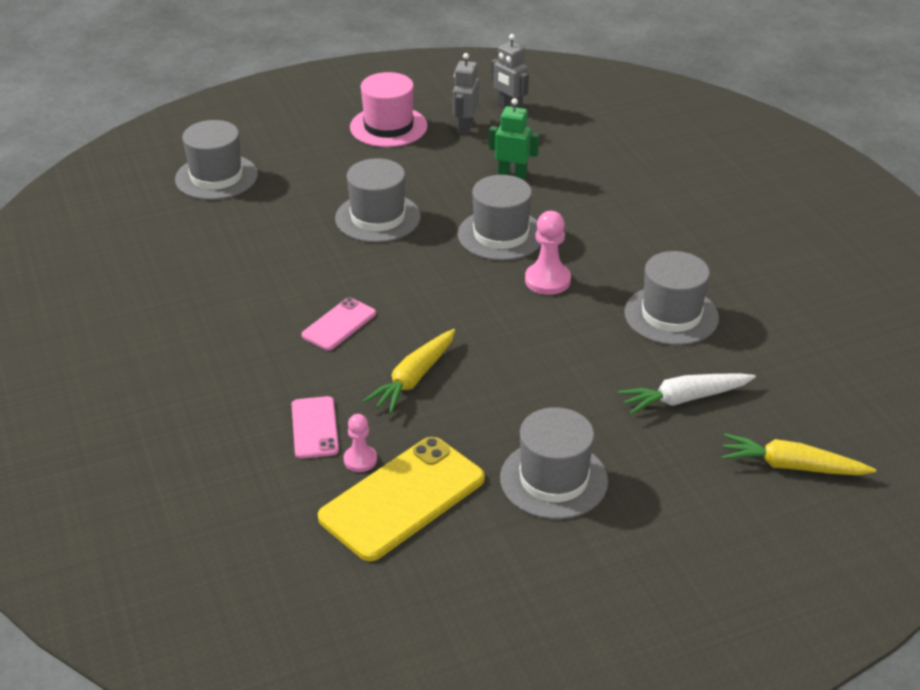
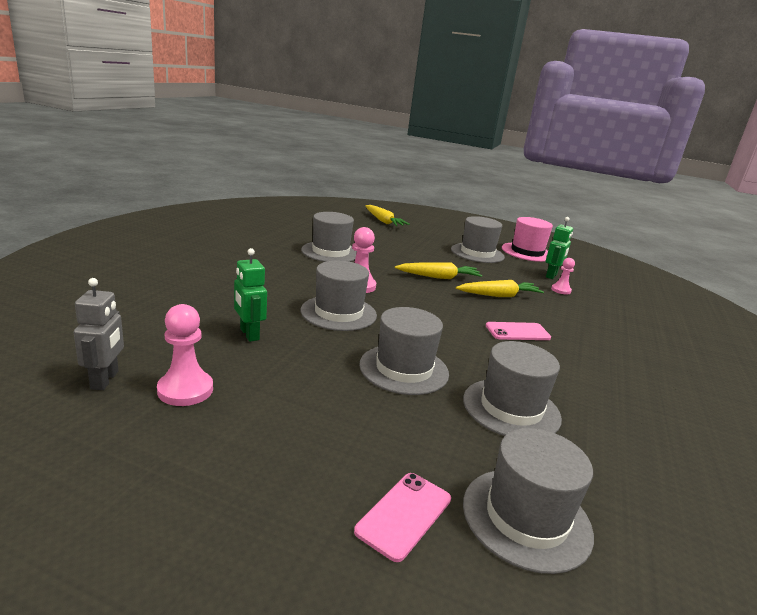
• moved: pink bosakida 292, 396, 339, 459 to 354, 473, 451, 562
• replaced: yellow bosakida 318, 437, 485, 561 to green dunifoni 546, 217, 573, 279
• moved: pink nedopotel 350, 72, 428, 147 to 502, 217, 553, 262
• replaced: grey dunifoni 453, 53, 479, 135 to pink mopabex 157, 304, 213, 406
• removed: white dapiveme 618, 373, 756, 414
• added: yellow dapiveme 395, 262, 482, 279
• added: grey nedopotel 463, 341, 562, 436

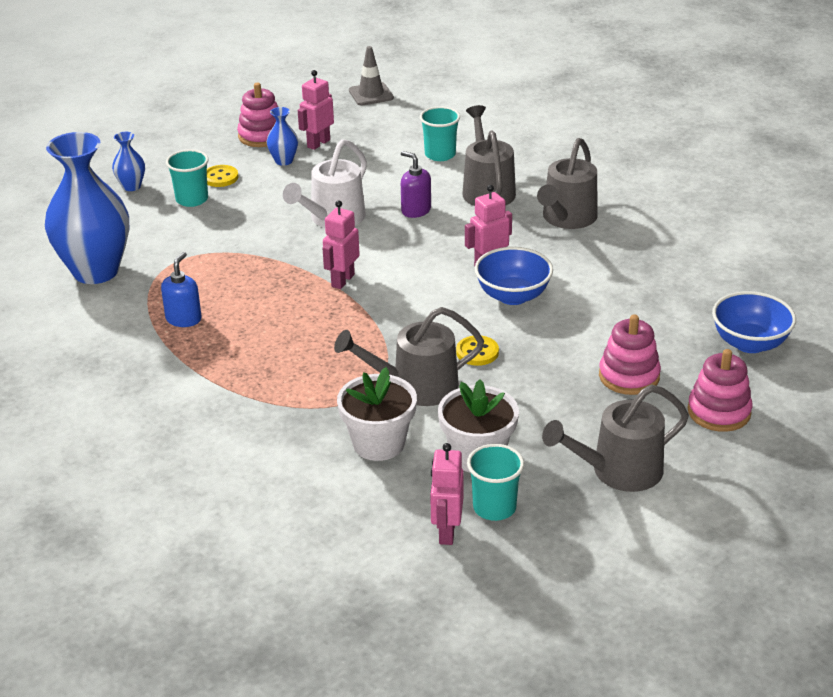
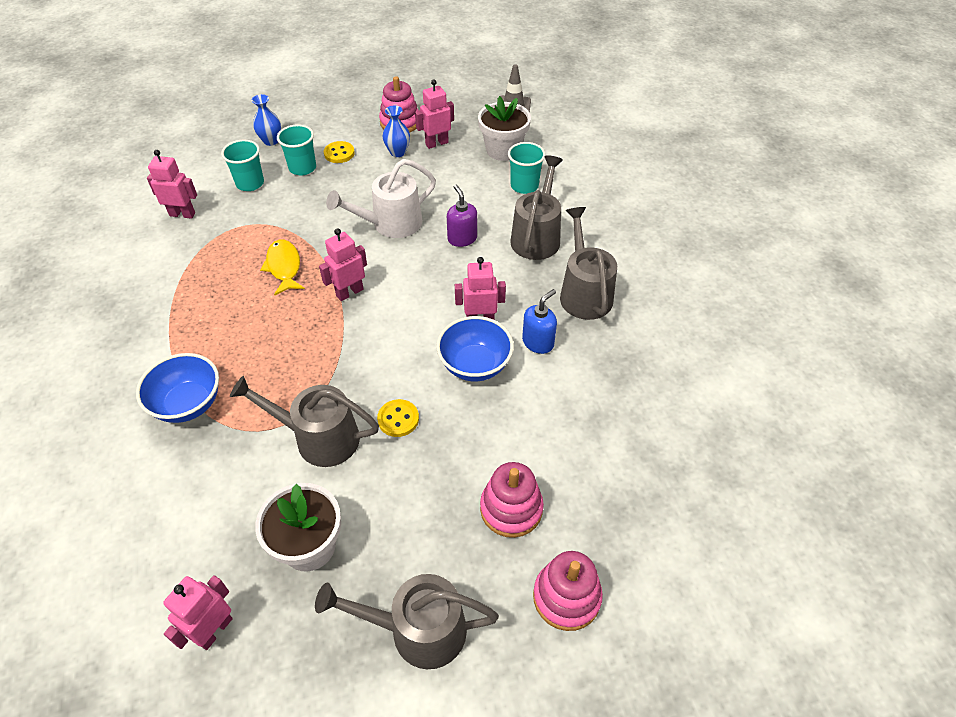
• replaced: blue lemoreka 45, 132, 129, 284 to pink dunifoni 147, 150, 197, 219
• moved: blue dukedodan 161, 252, 202, 327 to 522, 289, 557, 354
• moved: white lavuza 337, 367, 417, 461 to 478, 96, 531, 161
• moved: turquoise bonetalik 467, 444, 524, 521 to 221, 139, 264, 191
• turned: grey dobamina 537, 138, 598, 229 = 560, 207, 617, 320 120 degrees clockwise
• moved: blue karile 712, 291, 796, 353 to 136, 353, 219, 423
• added: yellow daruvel 260, 239, 305, 295

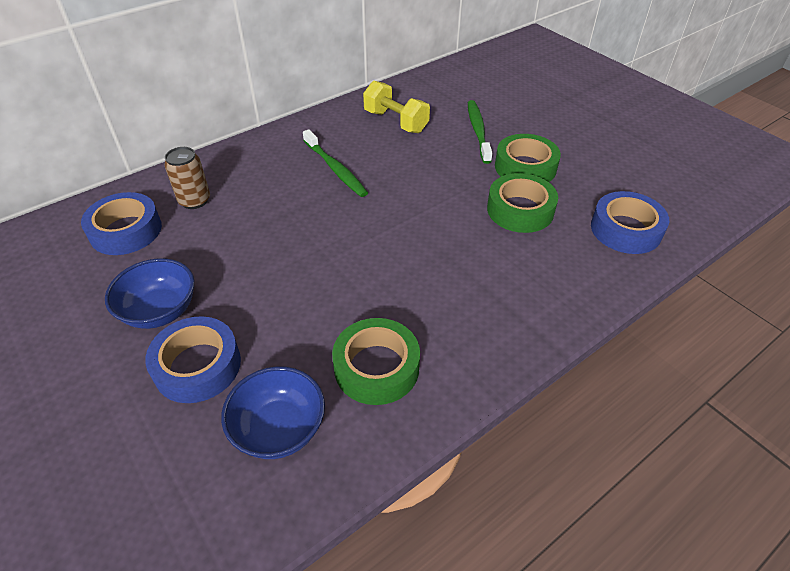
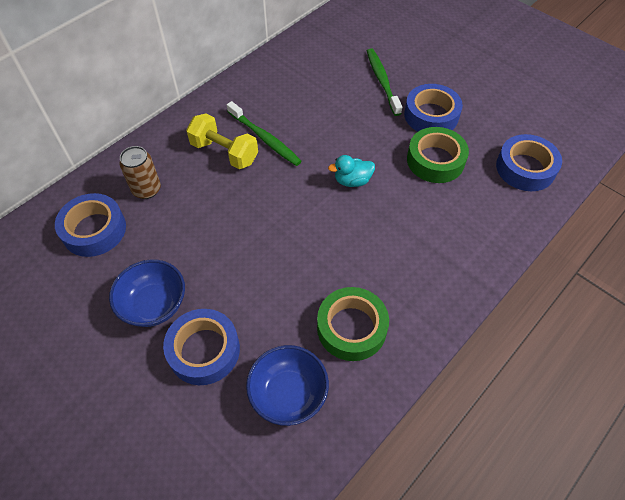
• moved: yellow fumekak 363, 81, 430, 133 to 186, 113, 258, 169
• recoloured: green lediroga 495, 134, 561, 182 to blue lediroga 404, 84, 463, 131
• added: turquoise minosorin 328, 155, 375, 187

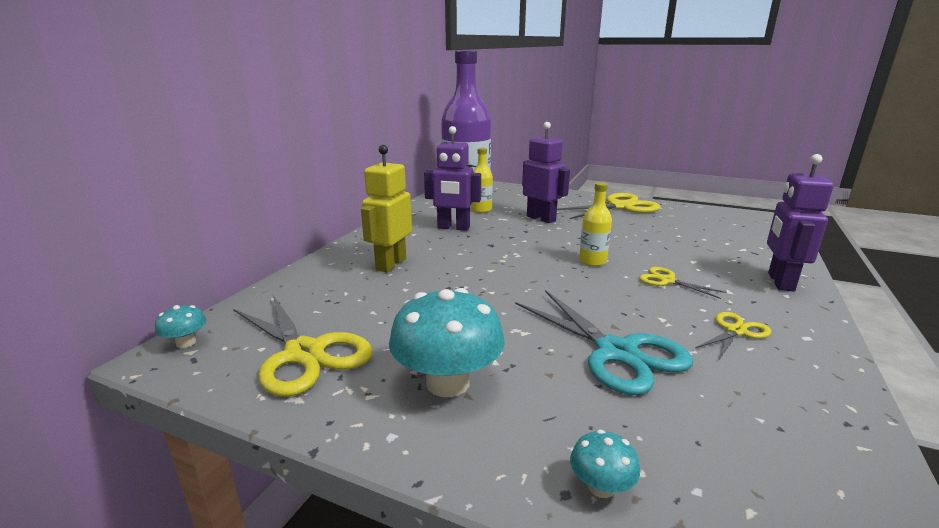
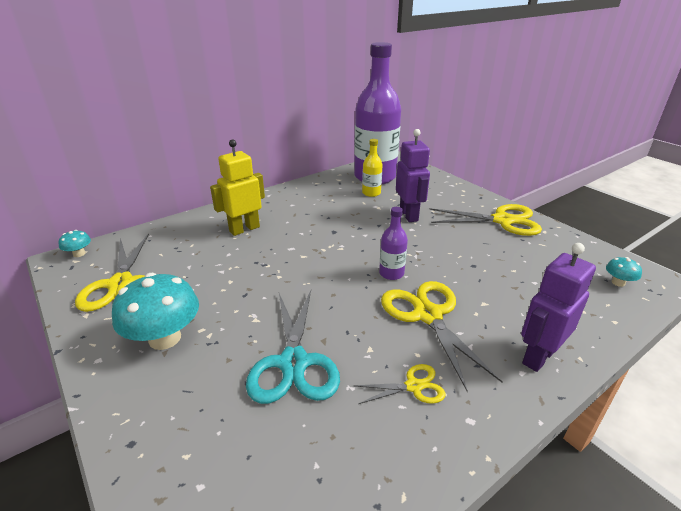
• removed: purple dunifoni 424, 126, 481, 231
• moved: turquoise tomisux 570, 430, 640, 498 to 606, 257, 642, 287
• recoloured: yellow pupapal 579, 182, 612, 266 to purple pupapal 379, 207, 408, 280
• resized: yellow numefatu 639, 267, 727, 299 = 381, 281, 503, 392 x1.94

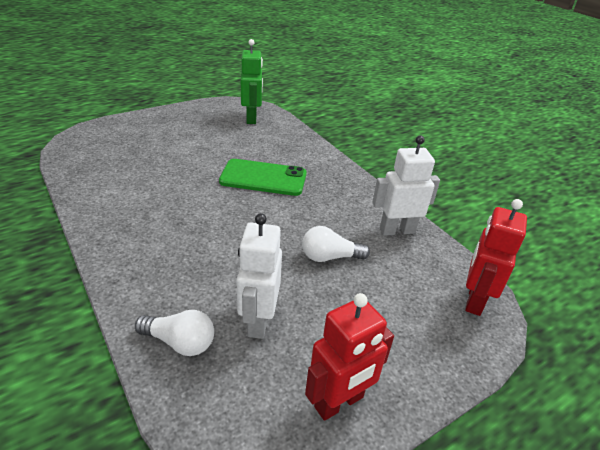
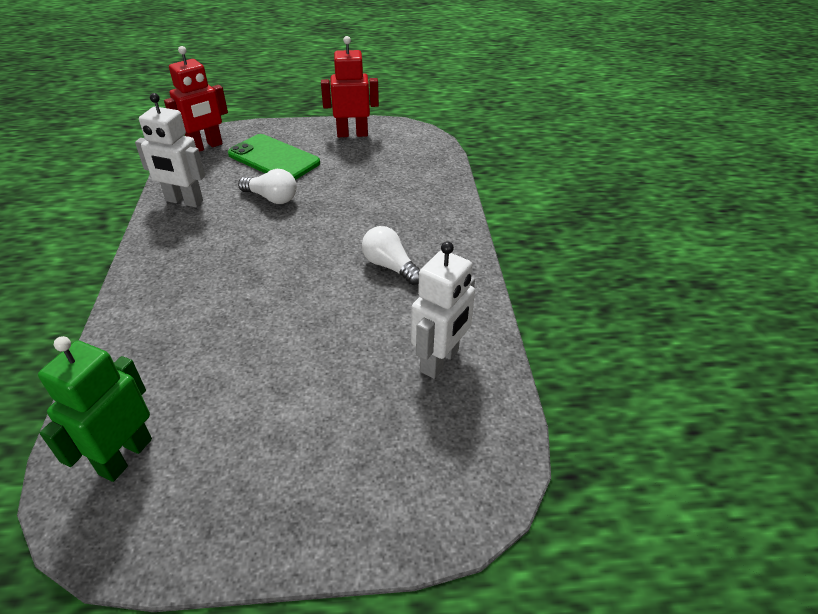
• moved: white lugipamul 135, 310, 214, 356 to 362, 226, 420, 285
• moved: green bosakida 219, 159, 307, 196 to 228, 134, 320, 180
• moved: white dunifoni 236, 213, 282, 339 to 411, 241, 475, 379

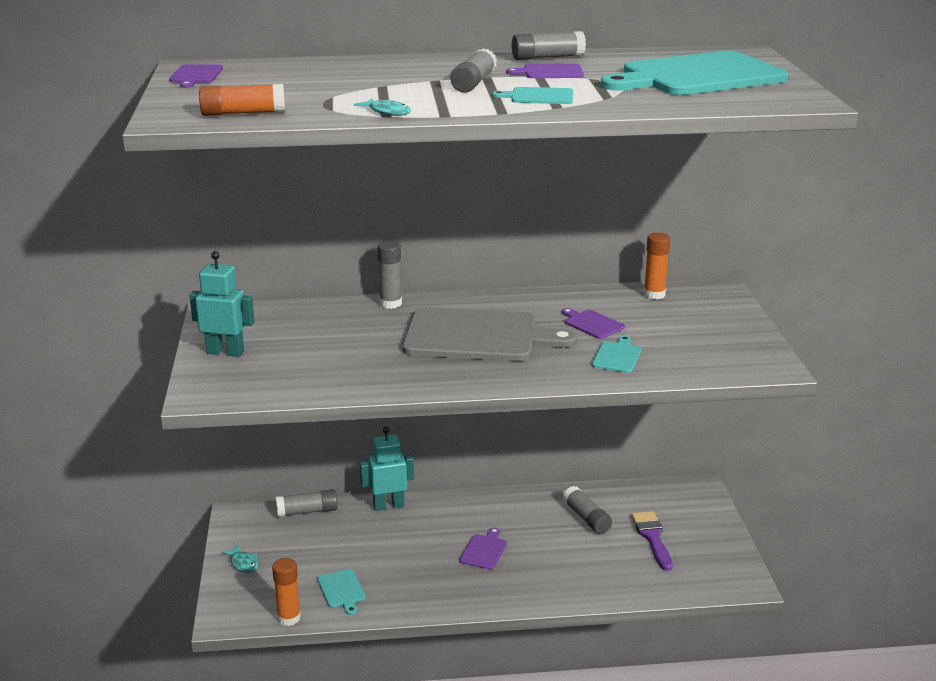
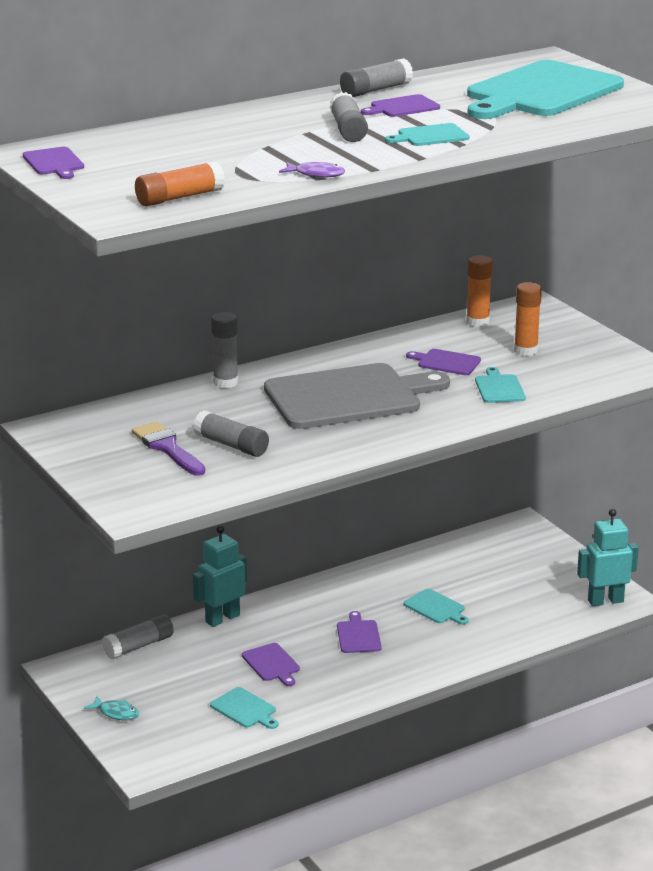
• moved: turquoise dunifoni 189, 251, 255, 357 to 577, 509, 639, 606
• moved: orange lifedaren 272, 558, 301, 626 to 514, 282, 542, 356
• recoloured: turquoise daruvel 354, 98, 411, 116 to purple daruvel 279, 162, 345, 177
• moved: grey lifedaren 563, 486, 612, 534 to 193, 410, 269, 457
• moved: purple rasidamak 631, 511, 673, 571 to 132, 422, 205, 476
• added: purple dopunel 242, 643, 300, 686
• added: turquoise dopunel 403, 589, 469, 625

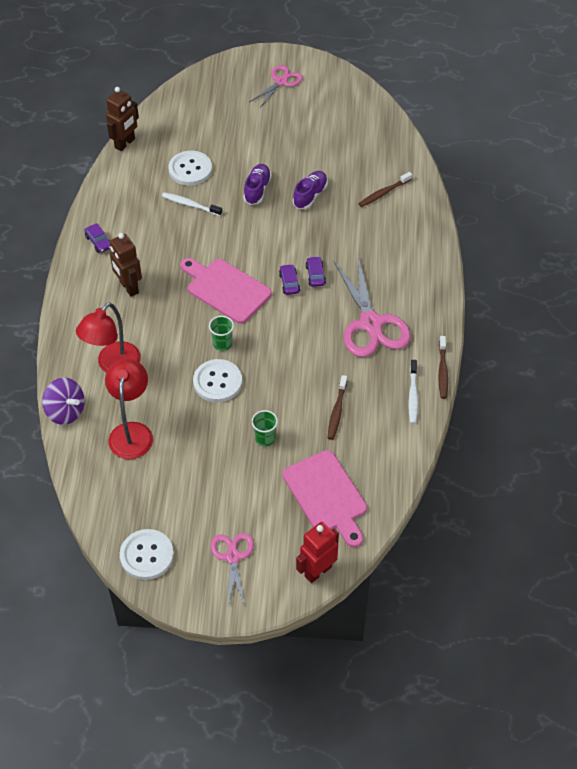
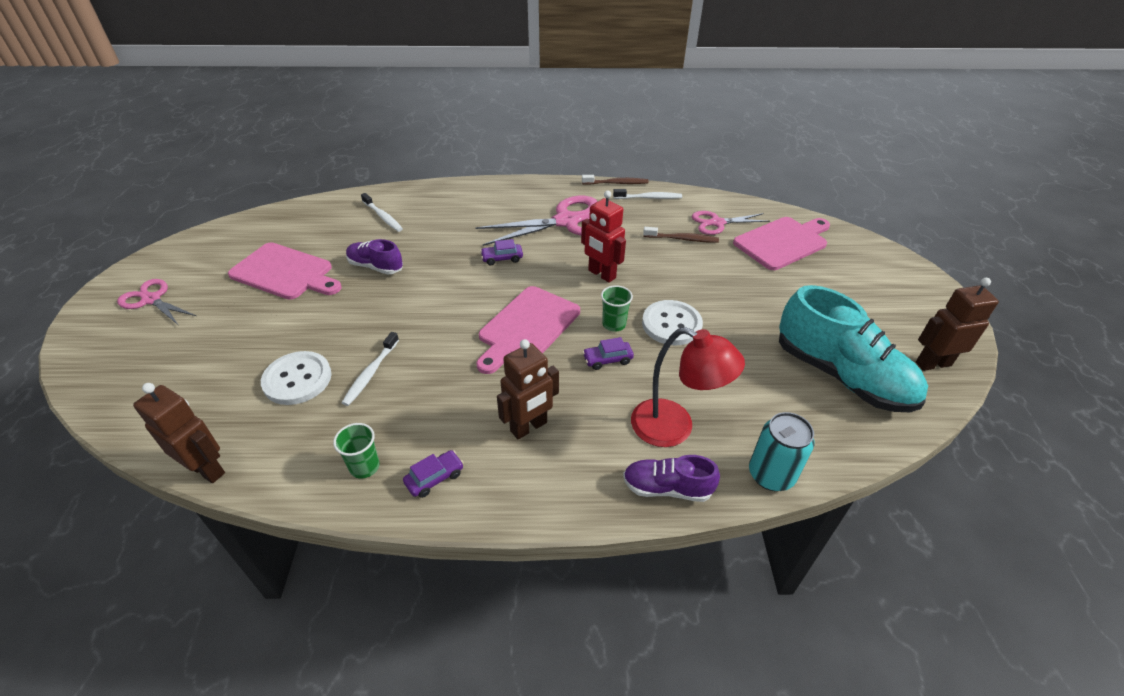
• replaced: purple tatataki 42, 378, 85, 425 to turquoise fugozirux 749, 412, 814, 491
• removed: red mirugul 105, 359, 153, 459
• replaced: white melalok 120, 529, 174, 580 to brown dunifoni 916, 278, 999, 371
• moved: pink numefatu 211, 533, 254, 606 to 692, 211, 770, 235
• moved: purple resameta 243, 164, 272, 205 to 623, 455, 720, 502
• moved: green bonetalik 251, 410, 278, 447 to 333, 423, 380, 479
• moved: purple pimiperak 279, 264, 300, 295 to 583, 337, 634, 370
• moved: red dunifoni 296, 522, 339, 583 to 581, 191, 626, 283
• recoloured: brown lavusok 358, 172, 412, 207 to white lavusok 361, 193, 403, 232
• added: pink dopunel 228, 242, 342, 300
• added: turquoise resameta 779, 285, 928, 412

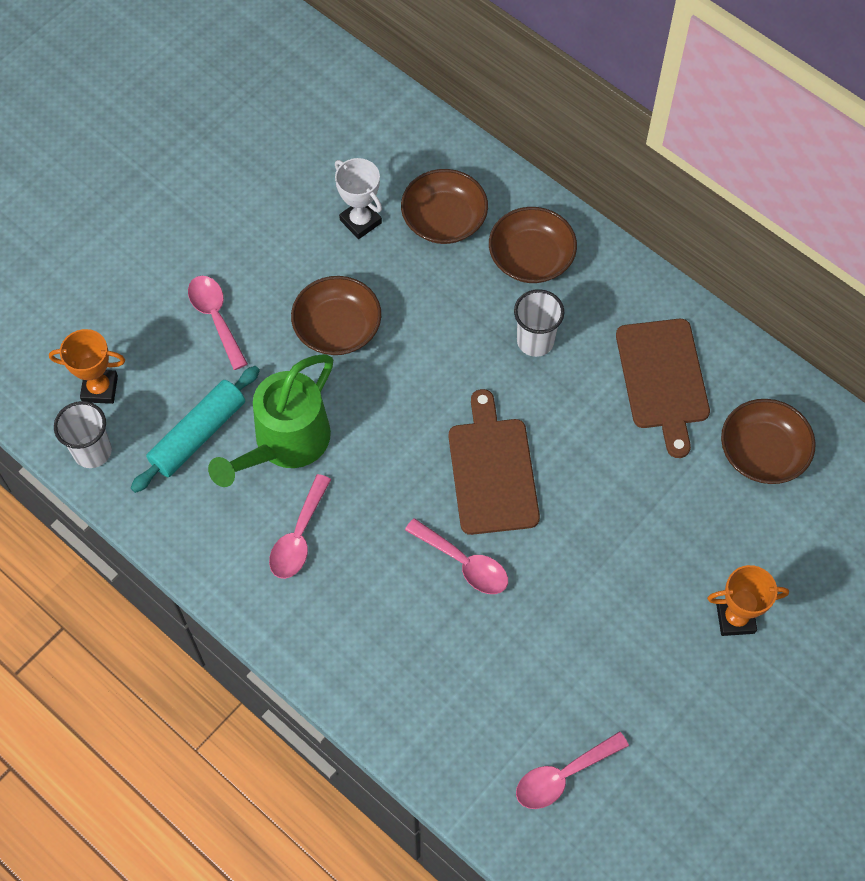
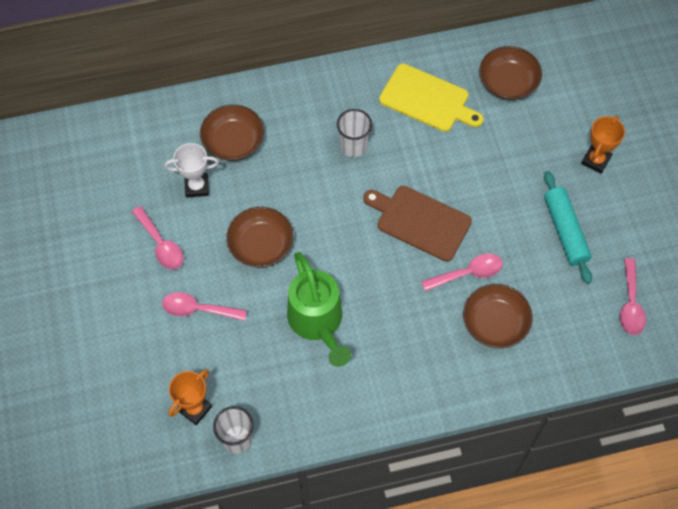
• moved: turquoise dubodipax 131, 366, 260, 493 to 544, 171, 592, 284
• moved: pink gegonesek 269, 474, 331, 579 to 132, 206, 184, 269
• moved: brown karile 489, 207, 577, 283 to 463, 284, 533, 348
• recoloured: brown dopunel 616, 319, 710, 458 to yellow dopunel 379, 64, 484, 132

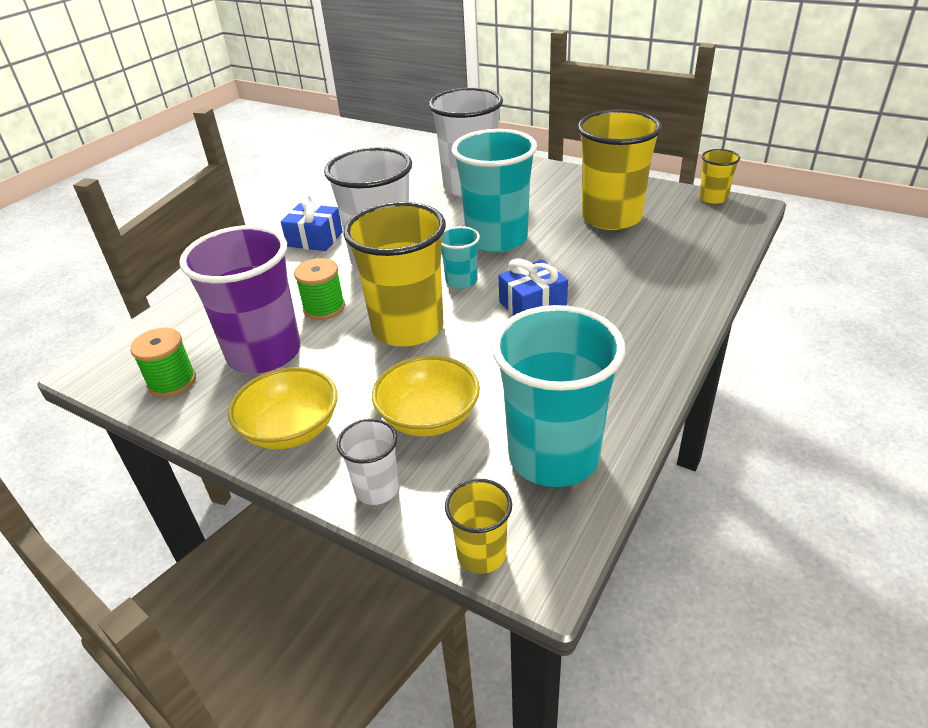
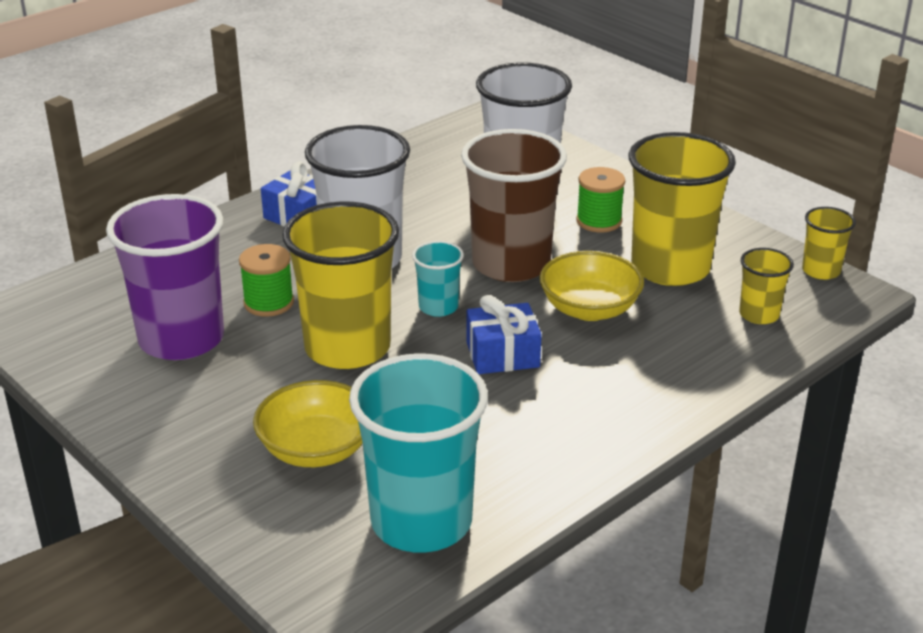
• moved: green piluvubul 130, 328, 196, 397 to 576, 167, 625, 233
• moved: yellow karile 228, 367, 338, 449 to 540, 251, 644, 321
• removed: white bonetalik 337, 419, 399, 505
• moved: yellow bonetalik 445, 479, 512, 574 to 739, 248, 794, 324
• recoloured: turquoise bonetalik 452, 129, 537, 253 to brown bonetalik 461, 129, 567, 282

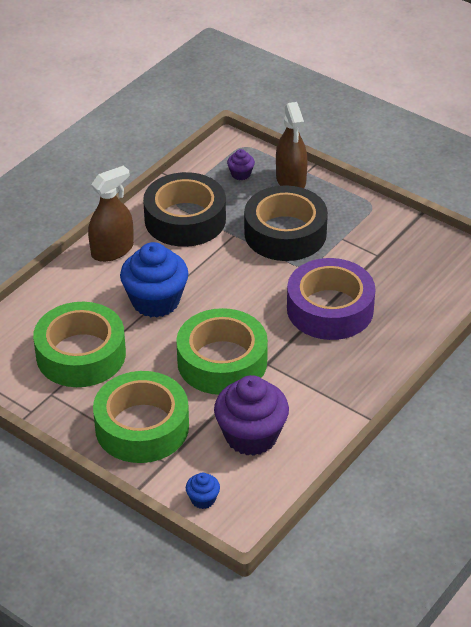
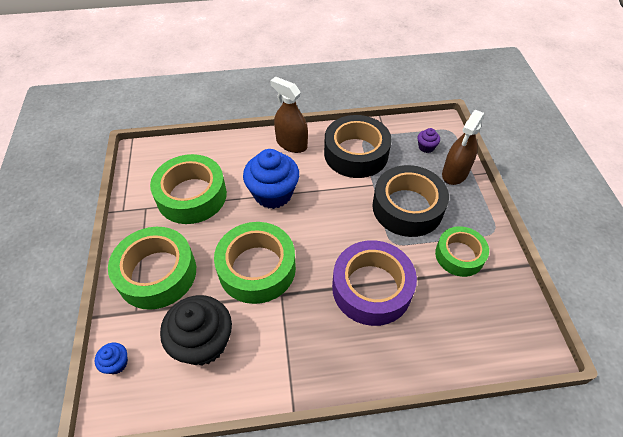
• turned: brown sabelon 88, 165, 134, 262 = 270, 77, 308, 153 150 degrees counterclockwise
• recoloured: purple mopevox 214, 375, 289, 456 to black mopevox 160, 295, 232, 366
• added: green lediroga 435, 226, 489, 277

